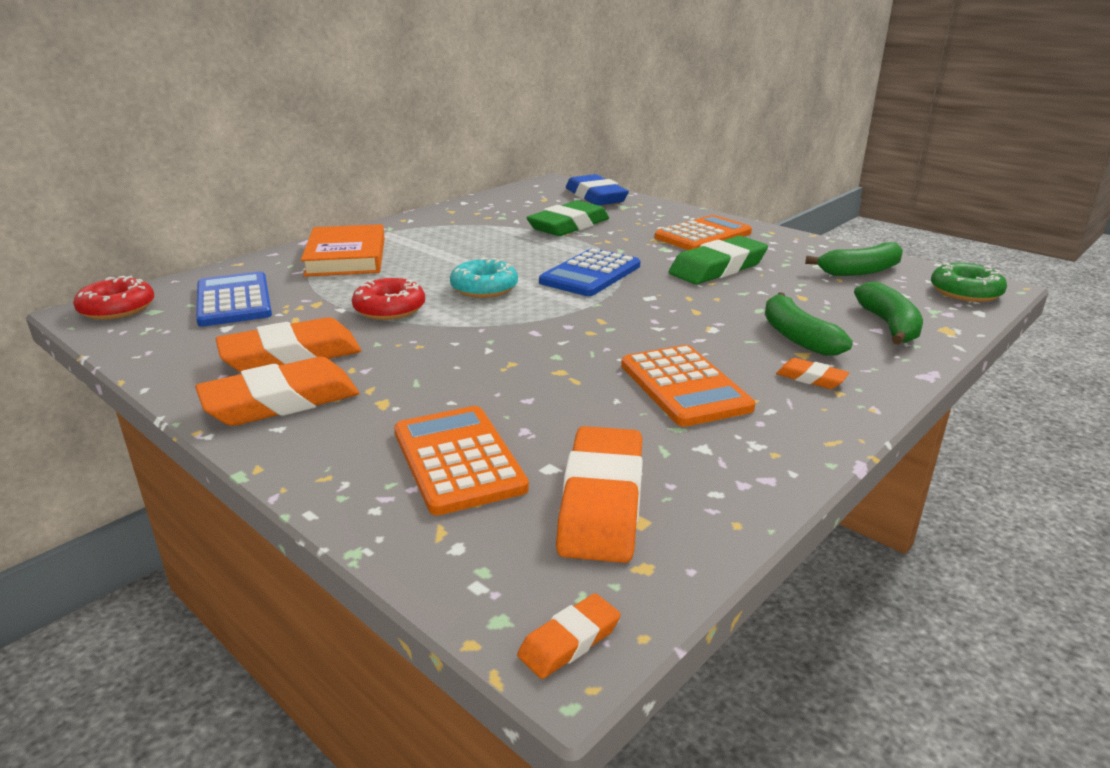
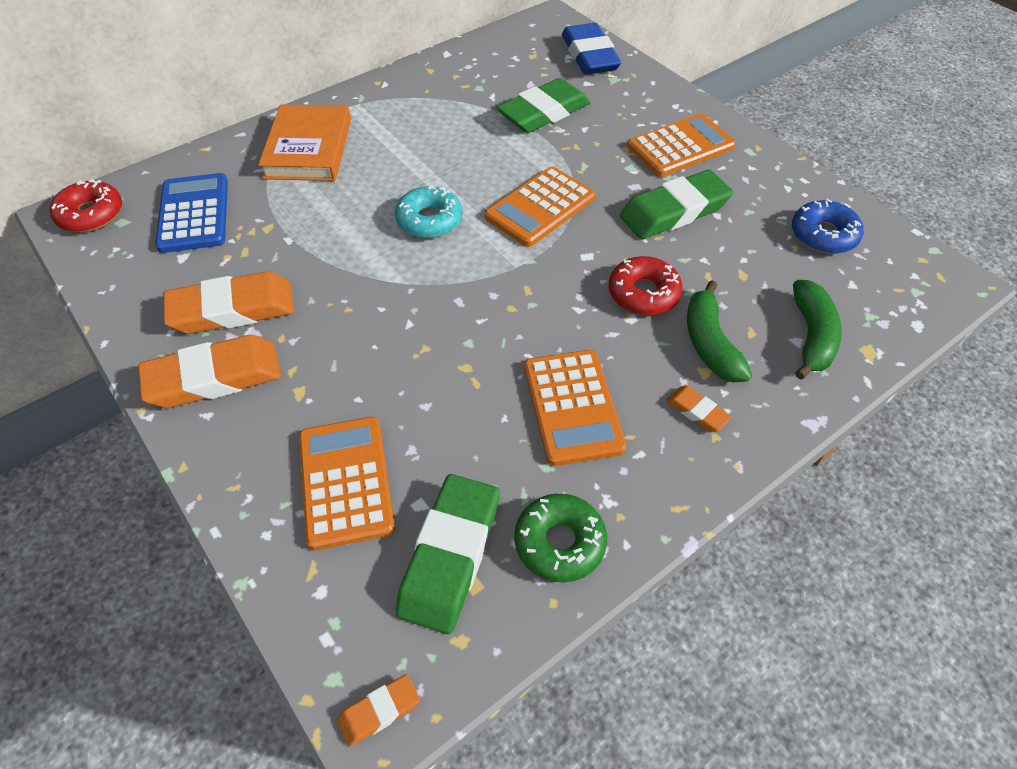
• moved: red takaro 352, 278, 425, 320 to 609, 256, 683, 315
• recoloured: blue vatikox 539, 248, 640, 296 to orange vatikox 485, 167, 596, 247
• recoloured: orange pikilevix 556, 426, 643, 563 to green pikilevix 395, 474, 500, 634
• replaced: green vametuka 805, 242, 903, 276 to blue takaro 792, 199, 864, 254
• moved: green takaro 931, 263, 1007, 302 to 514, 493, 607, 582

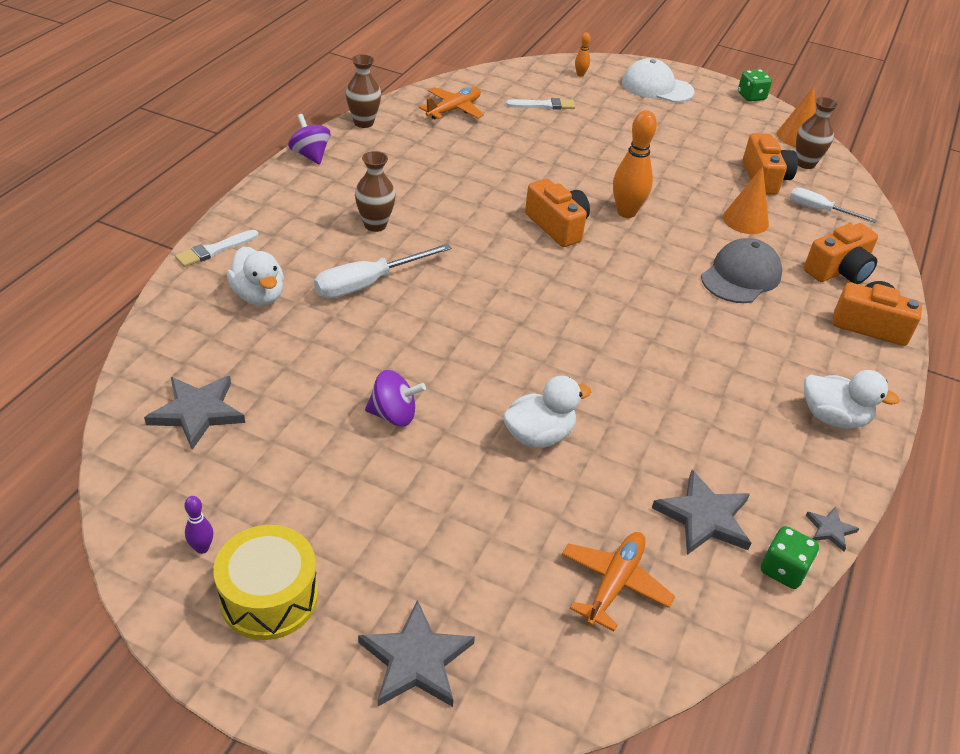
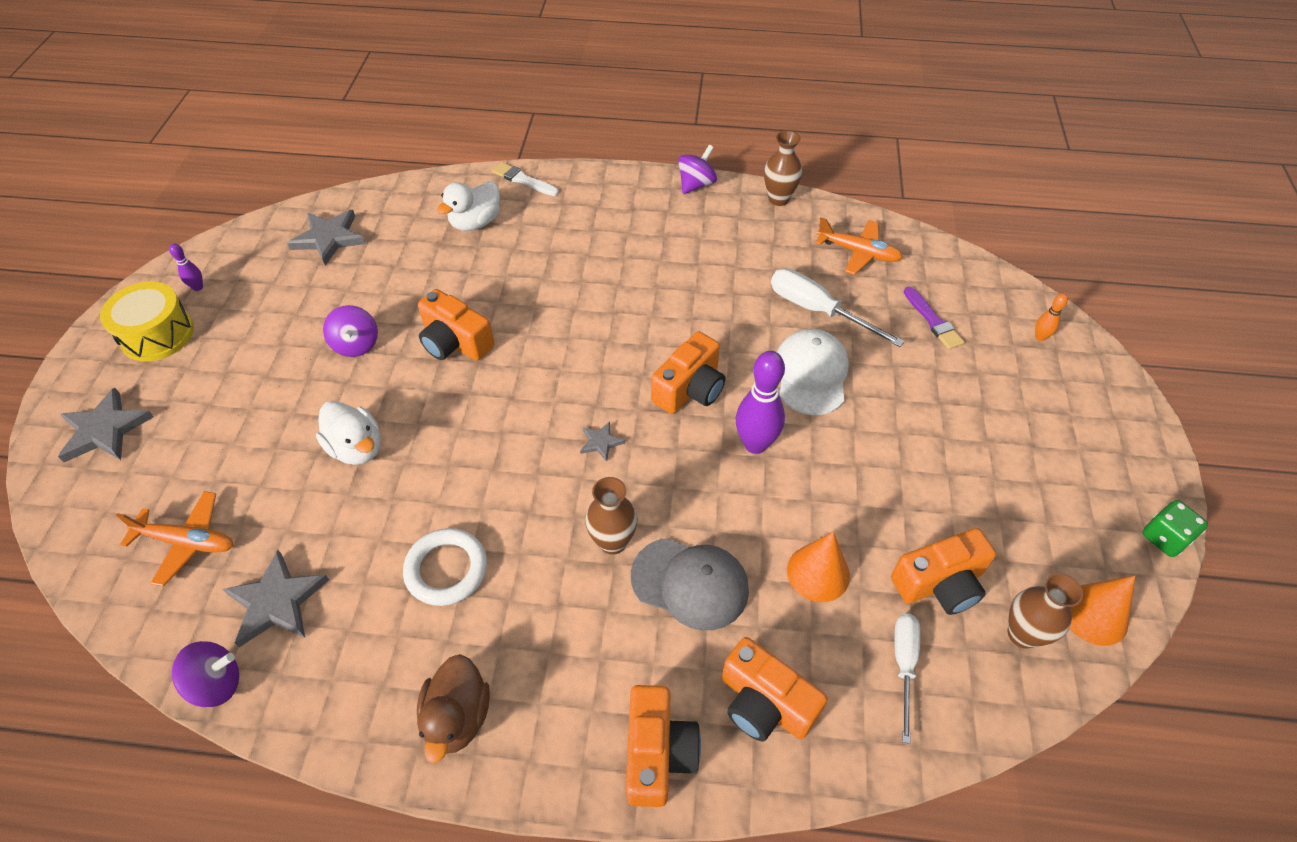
• moved: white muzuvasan 314, 243, 452, 299 to 771, 269, 905, 347
• moved: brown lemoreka 355, 151, 396, 232 to 585, 477, 638, 555
• recoloured: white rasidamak 506, 98, 575, 110 to purple rasidamak 904, 286, 964, 349
• recoloured: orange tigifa 613, 110, 657, 218 to purple tigifa 736, 351, 785, 454
• moved: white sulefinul 622, 58, 695, 103 to 777, 329, 849, 415
• replaced: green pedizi 761, 526, 819, 589 to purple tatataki 172, 641, 239, 707
• recoloured: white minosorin 804, 370, 900, 429 to brown minosorin 417, 654, 490, 763
• moved: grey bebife 806, 507, 859, 551 to 580, 421, 625, 462
• added: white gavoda 403, 528, 487, 606
• added: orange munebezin 418, 289, 494, 361

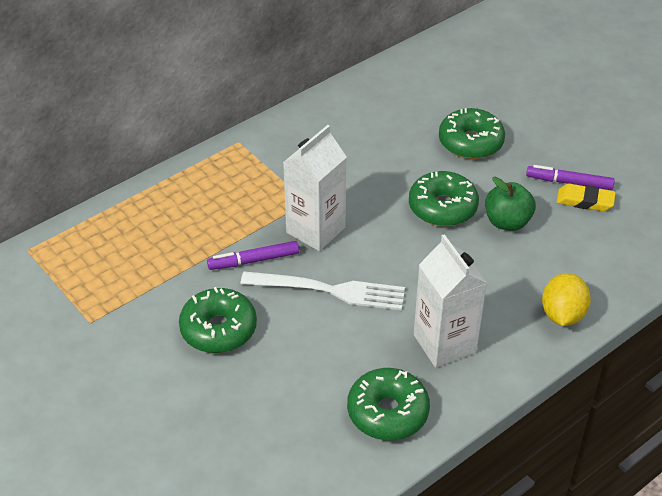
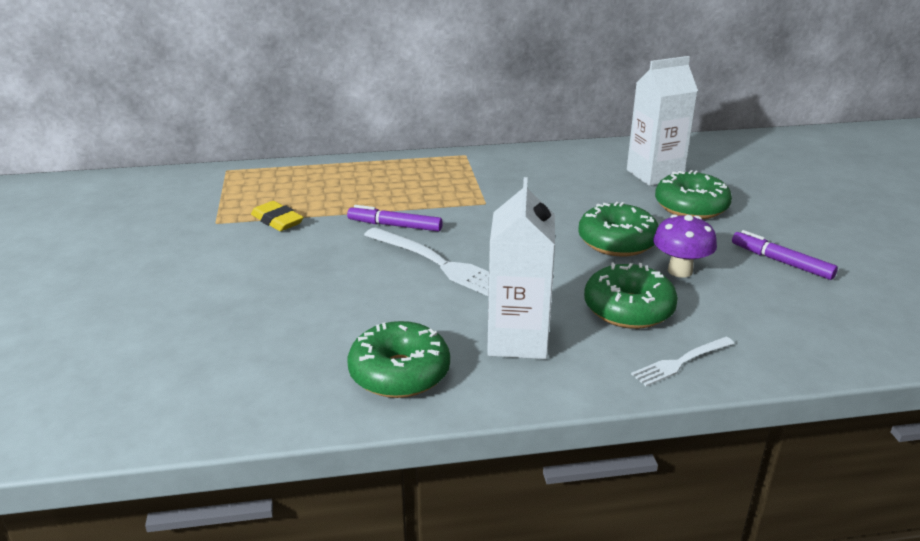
• moved: green takaro 179, 287, 257, 353 to 584, 262, 678, 329
• moved: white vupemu 283, 125, 347, 251 to 627, 56, 698, 186
• replaced: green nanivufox 485, 177, 536, 231 to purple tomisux 653, 214, 717, 278
• replaced: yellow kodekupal 542, 273, 591, 326 to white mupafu 631, 337, 734, 386
• moved: yellow pikilevix 557, 183, 616, 211 to 251, 201, 304, 231

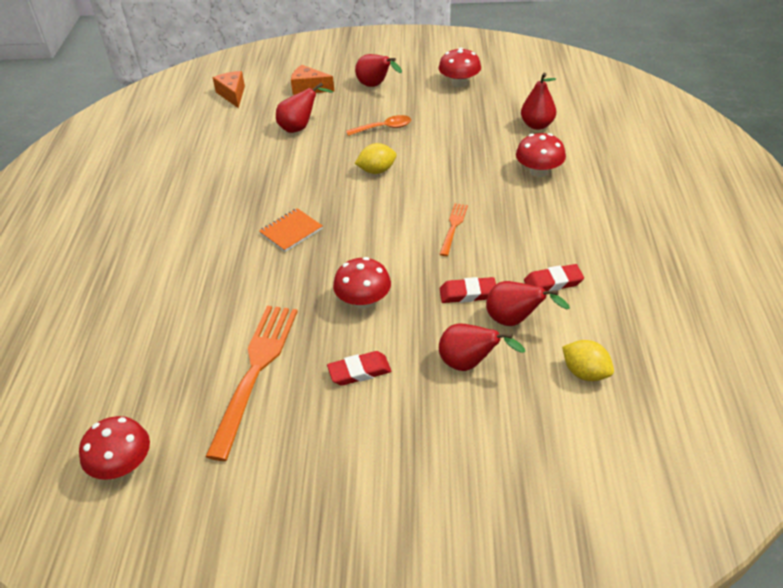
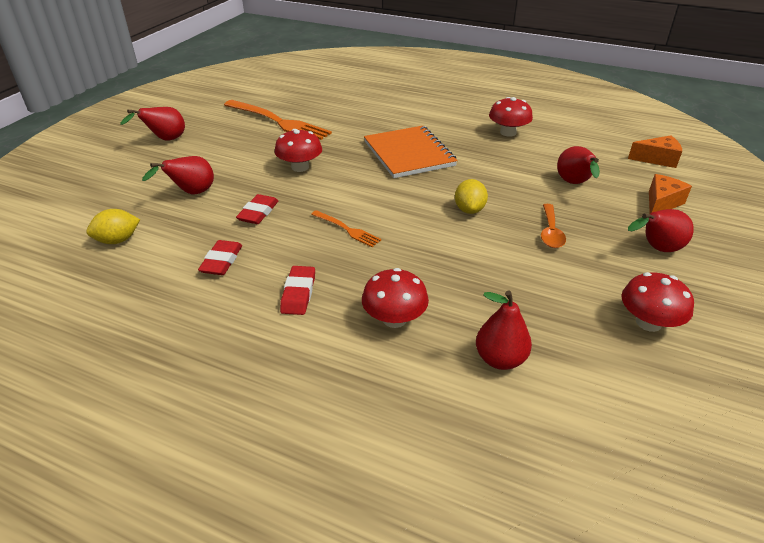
• moved: red tomisux 79, 416, 150, 480 to 489, 97, 533, 137
• resized: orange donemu 259, 208, 323, 252 = 364, 126, 458, 178 x1.87
• moved: red pikilevix 327, 351, 391, 386 to 280, 266, 315, 315
• moved: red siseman 486, 281, 570, 326 to 120, 107, 185, 141

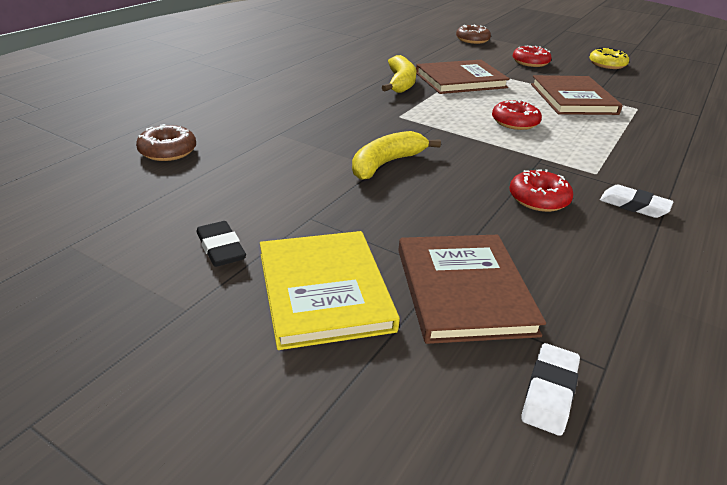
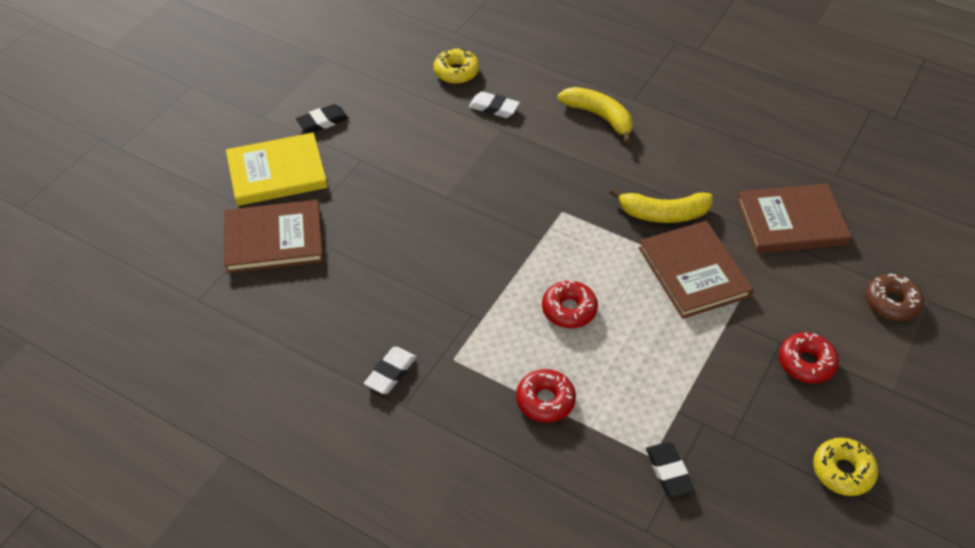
• recoloured: brown takaro 136, 124, 196, 161 to yellow takaro 433, 48, 479, 84
• moved: yellow vametuka 352, 131, 441, 180 to 557, 87, 633, 144
• moved: red takaro 509, 169, 573, 212 to 516, 369, 576, 423
• moved: white pikilevix 521, 343, 580, 436 to 469, 91, 520, 118
• moved: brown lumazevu 531, 75, 623, 115 to 737, 184, 852, 253
• added: black pikilevix 646, 442, 695, 498

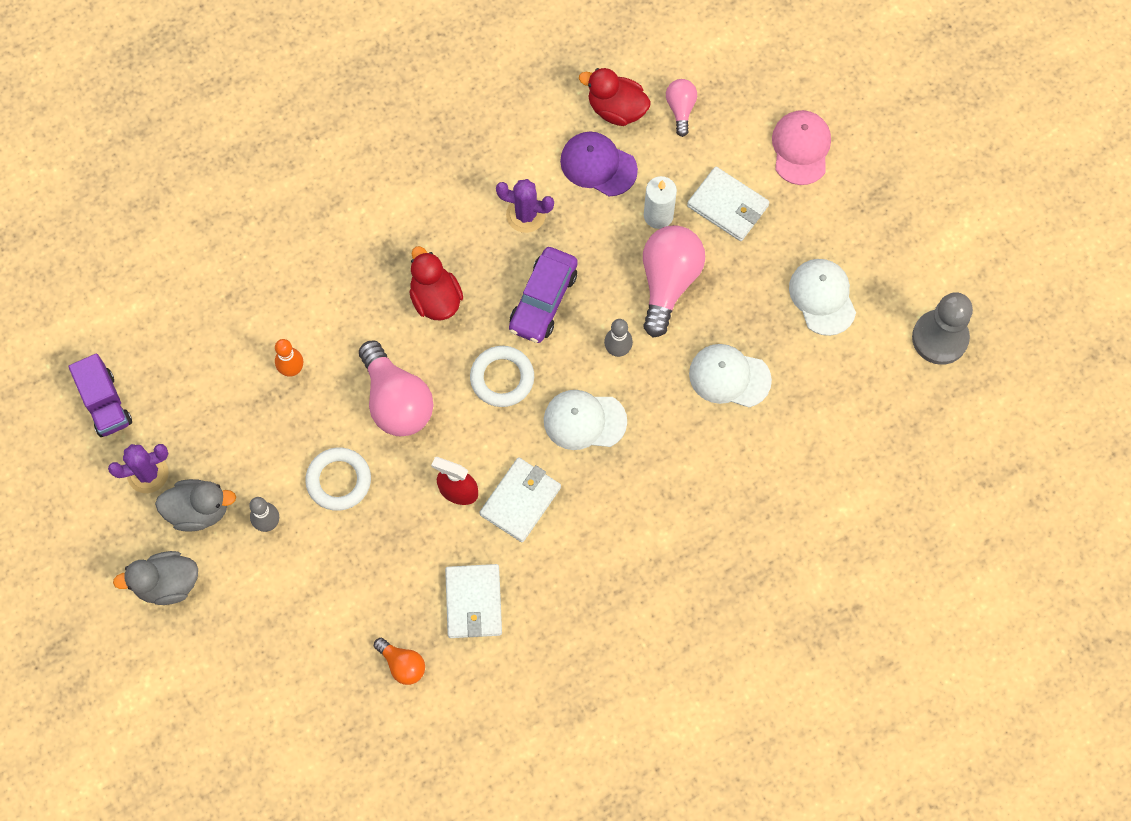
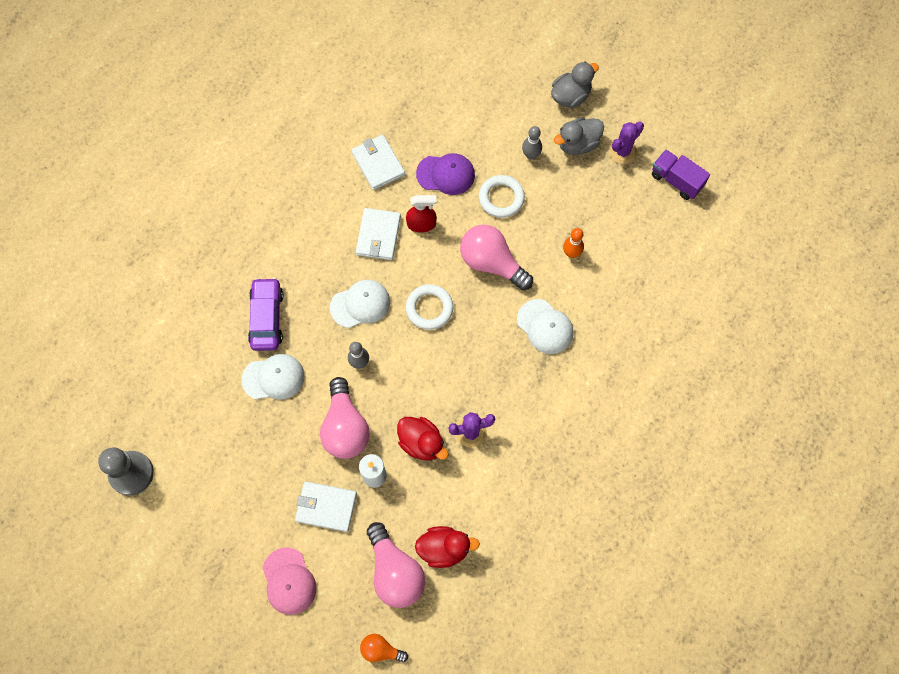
• moved: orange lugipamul 374, 638, 425, 685 to 360, 634, 408, 662
• moved: red minosorin 409, 246, 463, 320 to 397, 417, 449, 461
• moved: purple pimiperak 509, 247, 578, 343 to 248, 277, 283, 351
• moved: purple sulefinul 560, 132, 638, 196 to 416, 153, 475, 195
• resized: pink lugipamul 666, 79, 697, 137 = 367, 522, 426, 608 x1.90
• moved: white sulefinul 789, 259, 856, 336 to 517, 299, 573, 354

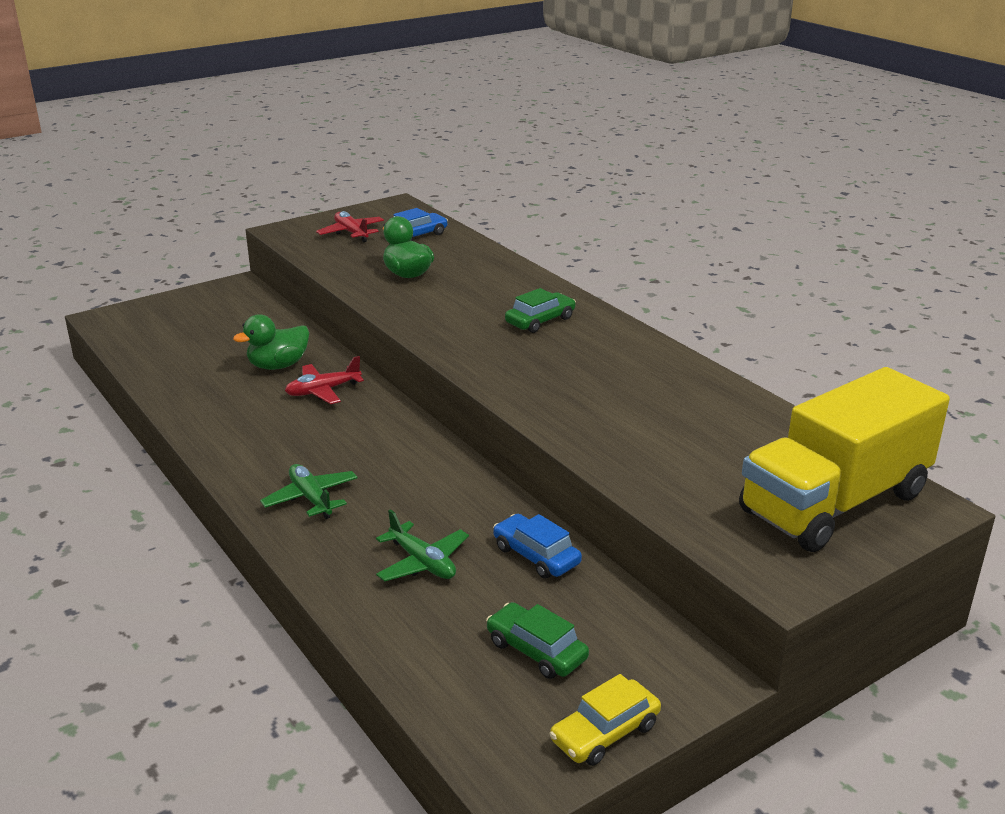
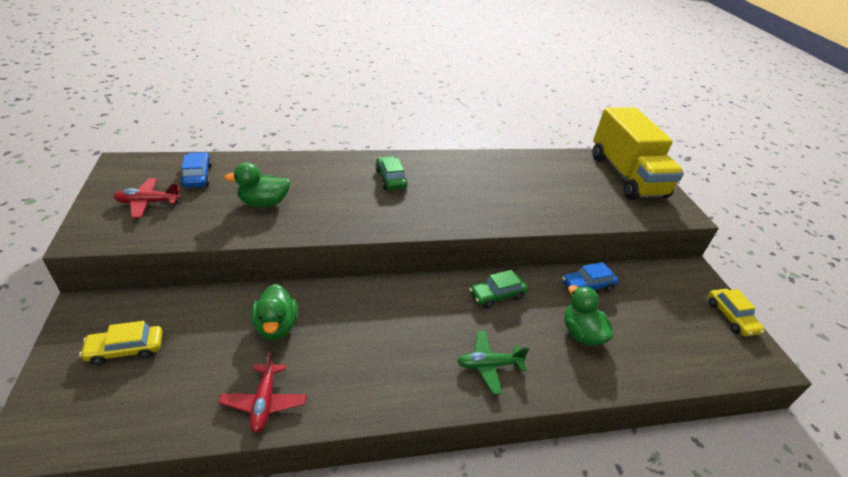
• moved: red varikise 285, 356, 364, 404 to 219, 352, 307, 433
• replaced: green varikise 376, 509, 469, 582 to green minosorin 564, 285, 613, 346
• moved: green pimiperak 486, 602, 589, 679 to 469, 270, 528, 308
• added: yellow pimiperak 79, 321, 163, 365

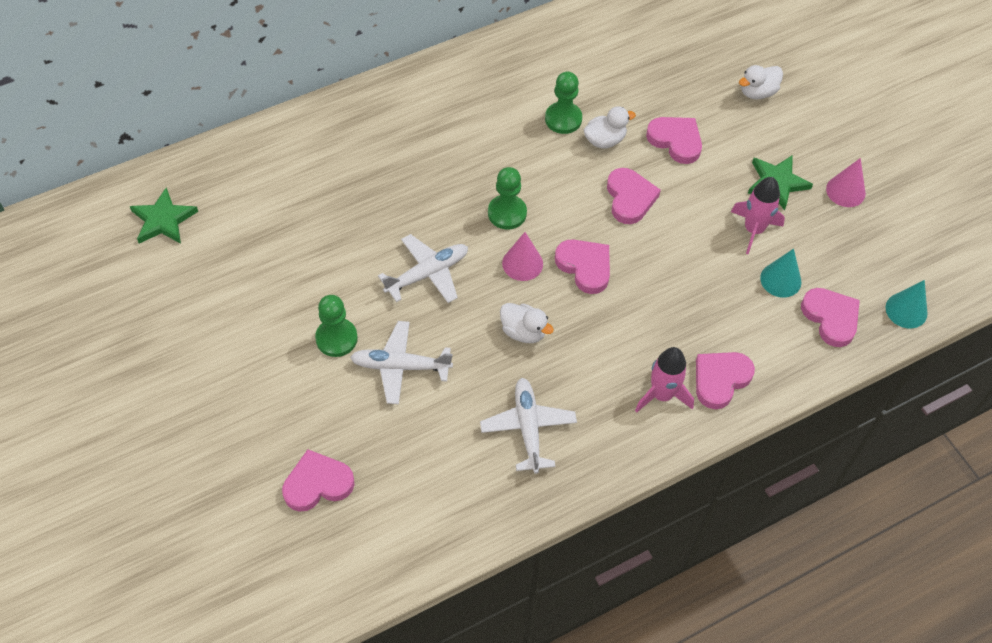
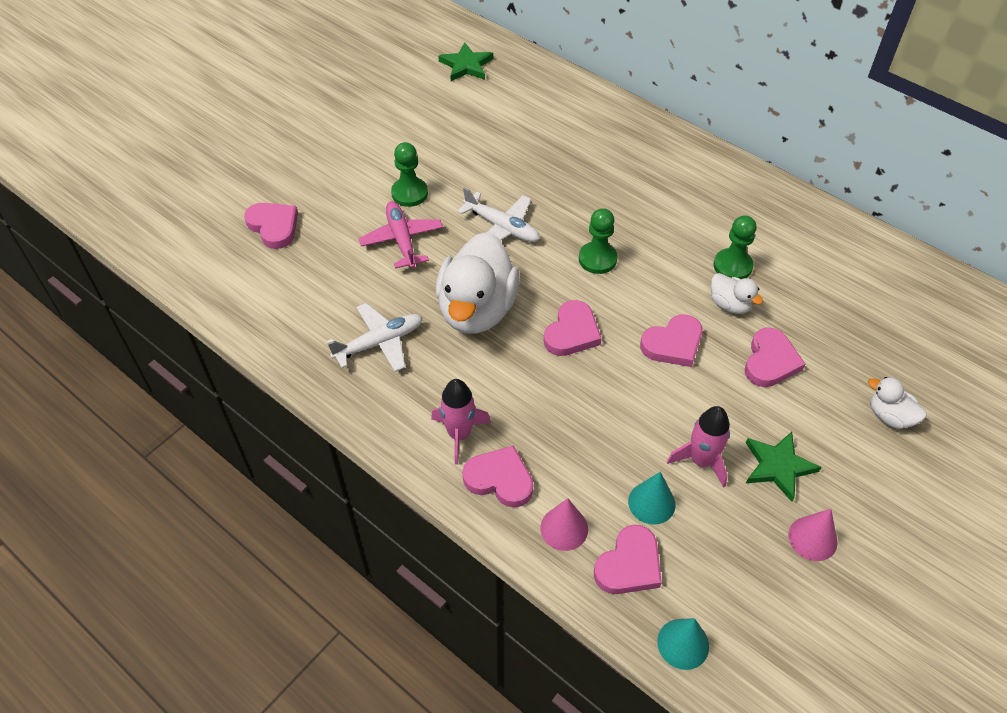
• recoloured: white varikise 350, 321, 453, 404 to pink varikise 358, 201, 443, 269
• resized: white minosorin 500, 303, 554, 343 = 436, 232, 520, 333 x2.15
• moved: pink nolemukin 502, 232, 543, 281 to 540, 498, 588, 551

